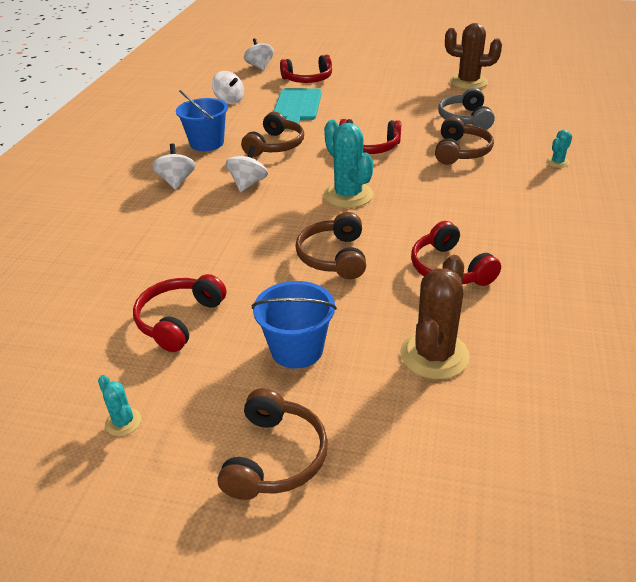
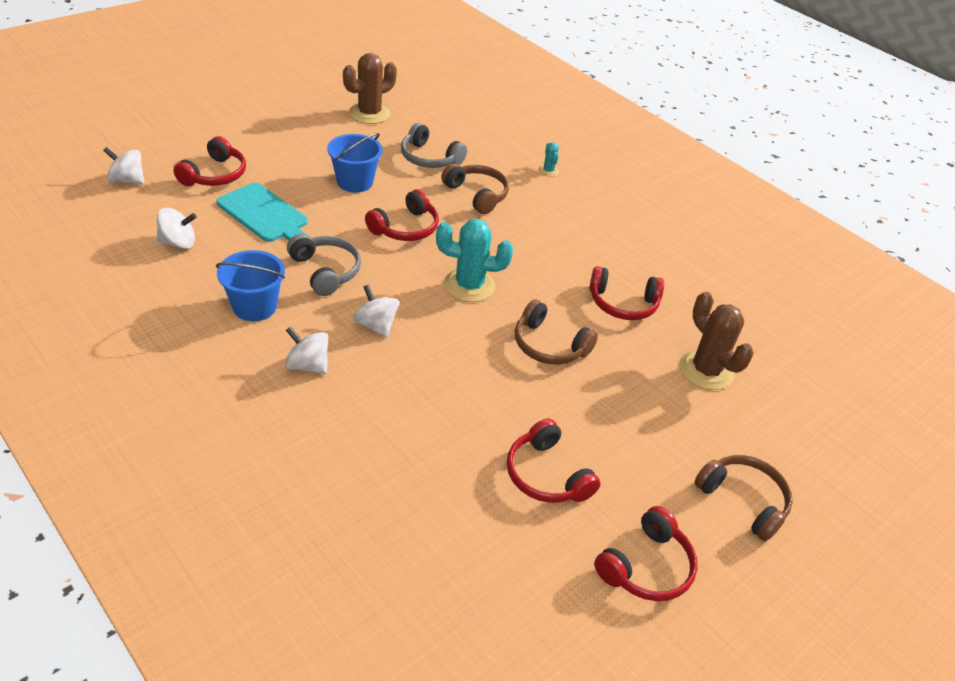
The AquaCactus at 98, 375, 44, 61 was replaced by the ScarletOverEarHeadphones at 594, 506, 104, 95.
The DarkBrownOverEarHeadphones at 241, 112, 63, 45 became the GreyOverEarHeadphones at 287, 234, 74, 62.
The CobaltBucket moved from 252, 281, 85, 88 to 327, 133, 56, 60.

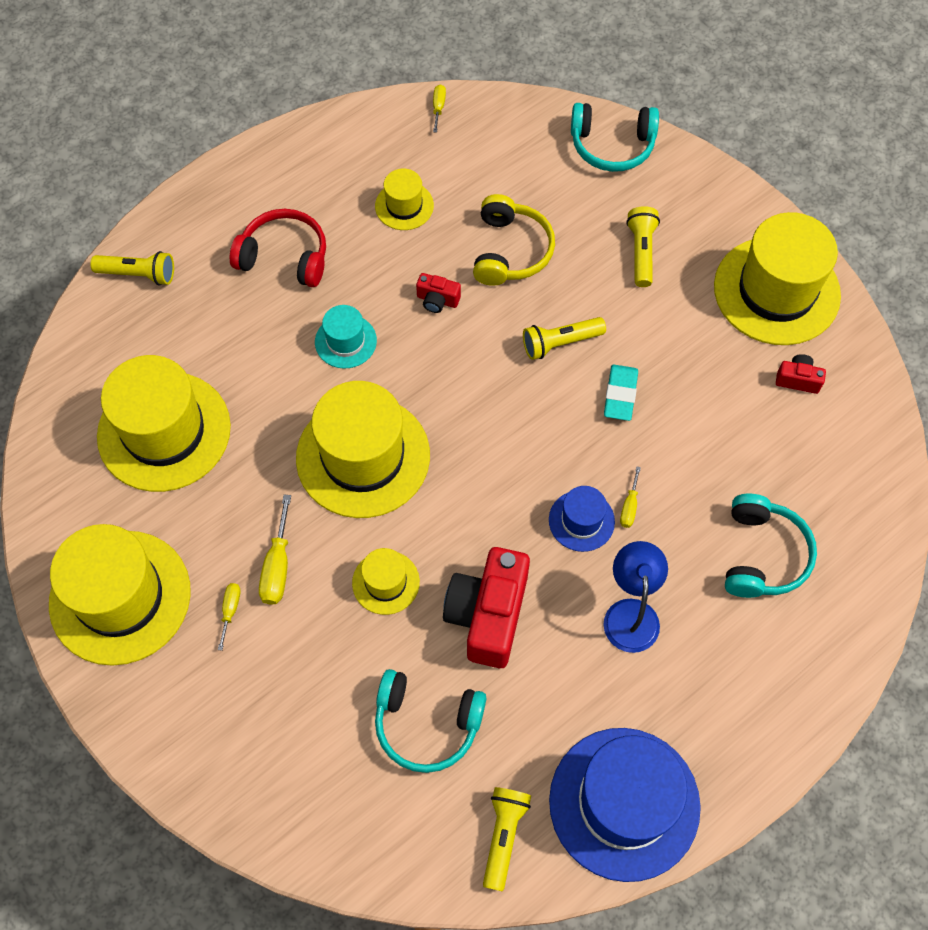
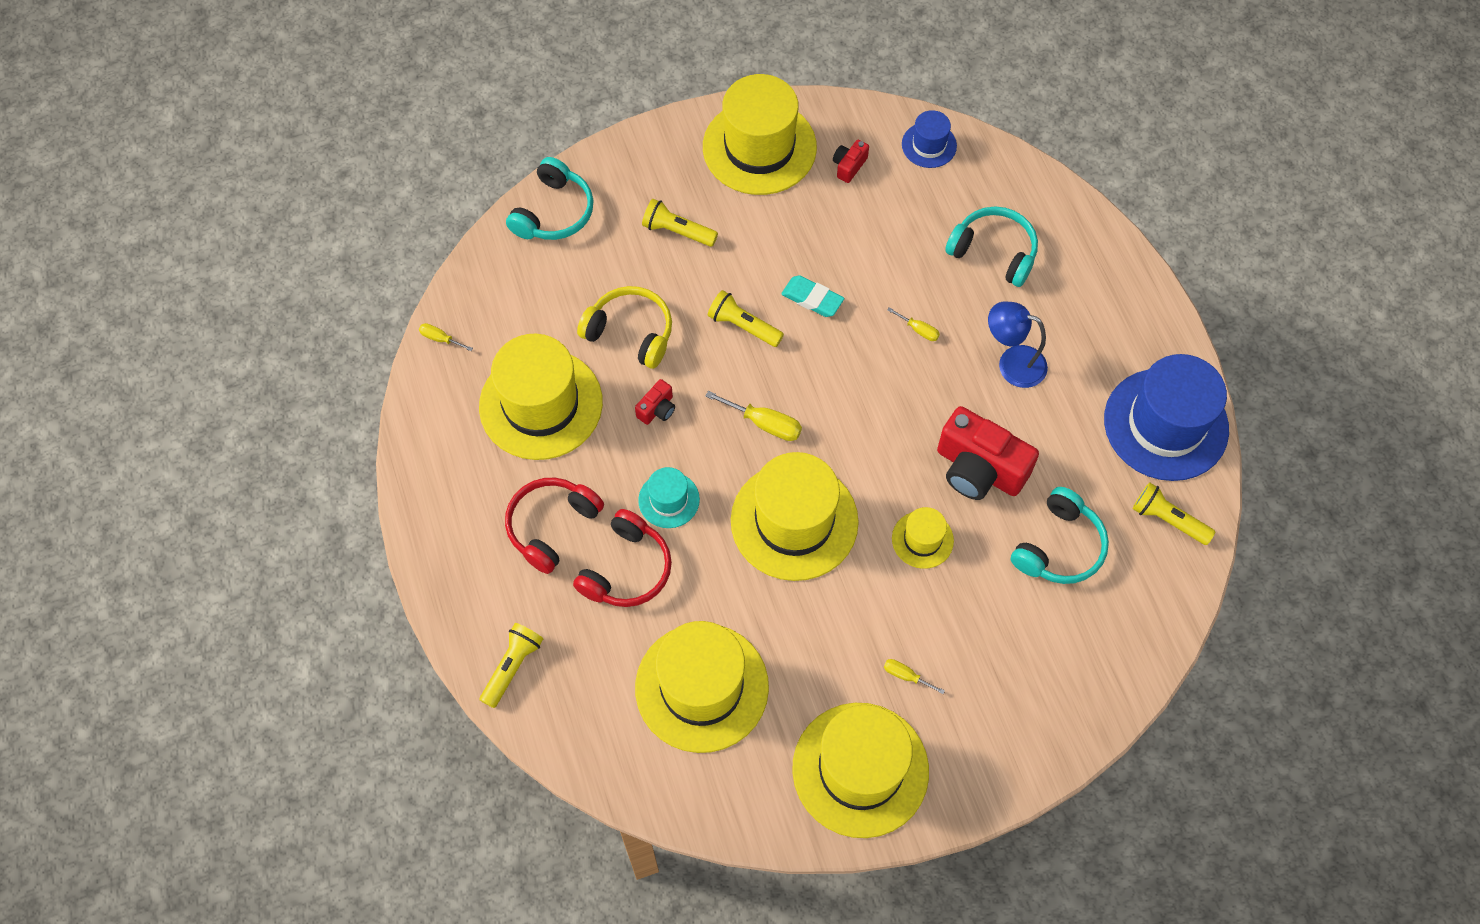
The YellowScrewdriver moved from 259, 495, 32, 110 to 705, 391, 97, 50.
The YellowHat at 375, 169, 59, 61 changed to 2.07 times the size.
The YellowFlashlight at 523, 317, 83, 43 turned 120 degrees clockwise.
The CobaltHat moved from 549, 486, 66, 66 to 902, 110, 55, 58.
The ScarletOverEarHeadphones at 573, 509, 99, 98 appeared.

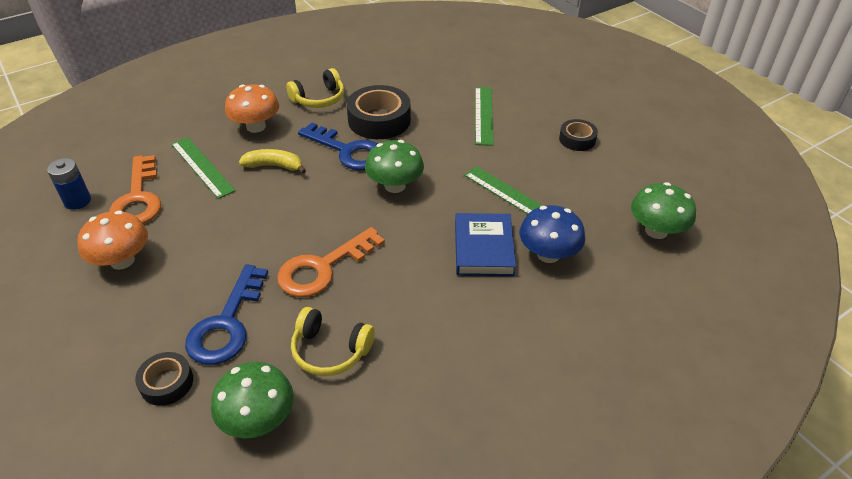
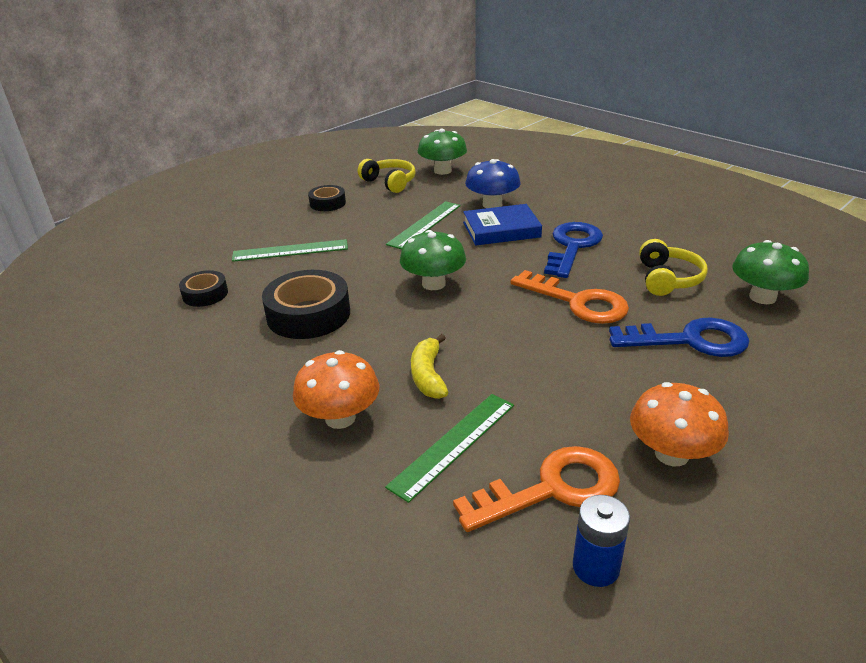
The BlackRollOfTape moved from 135, 352, 58, 54 to 179, 270, 49, 37.
The YellowOverEarHeadphones moved from 286, 68, 58, 40 to 358, 159, 58, 34.
The CobaltDoorKey moved from 298, 122, 80, 49 to 544, 222, 59, 56.

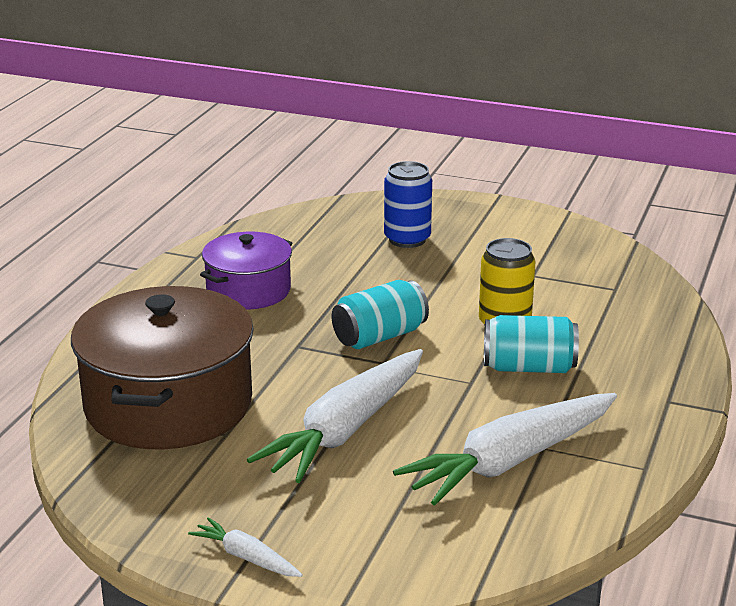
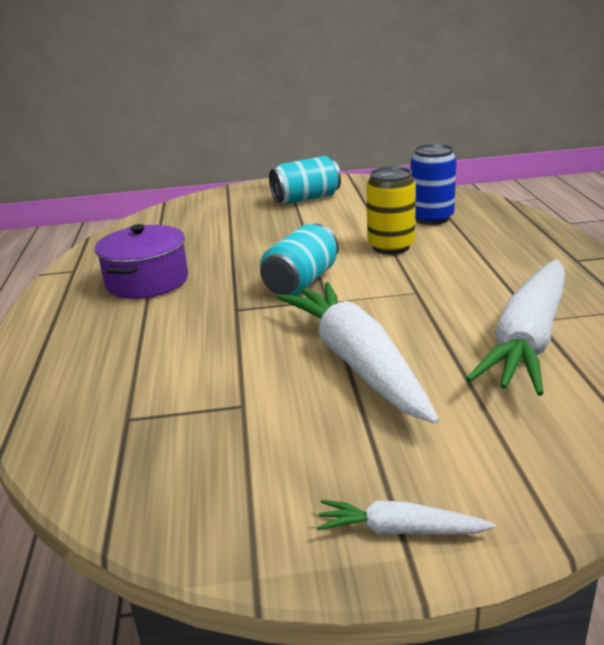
The DarkBrownStockpot at 71, 286, 183, 163 disappeared.
The WhiteCarrot at 247, 349, 176, 134 turned 150 degrees clockwise.
The CobaltSodaCan moved from 384, 161, 48, 87 to 411, 144, 46, 81.
The AquaSodaCan moved from 484, 315, 95, 58 to 269, 156, 72, 48.

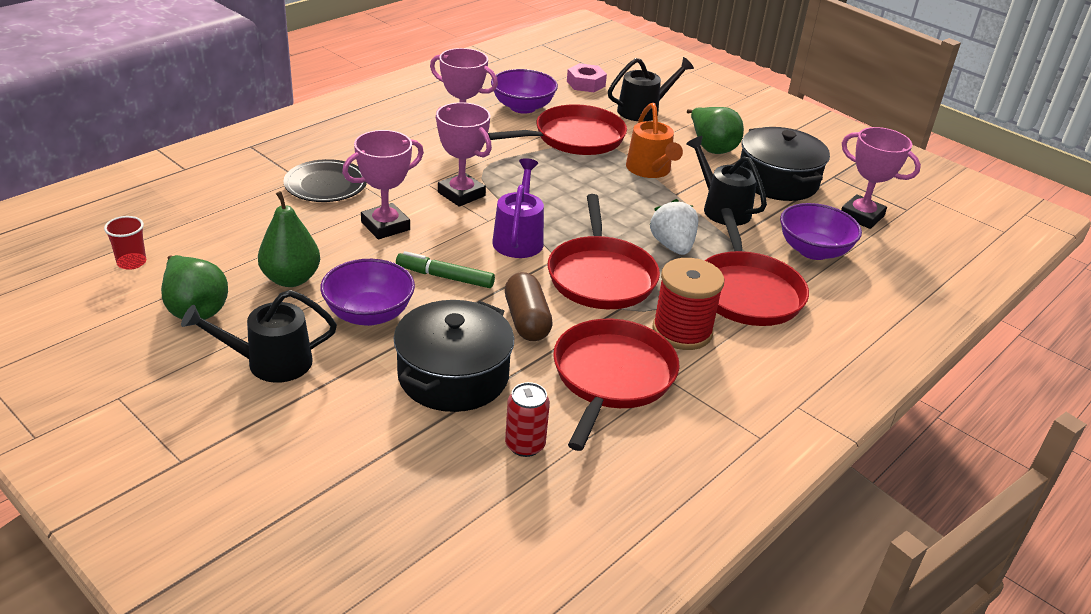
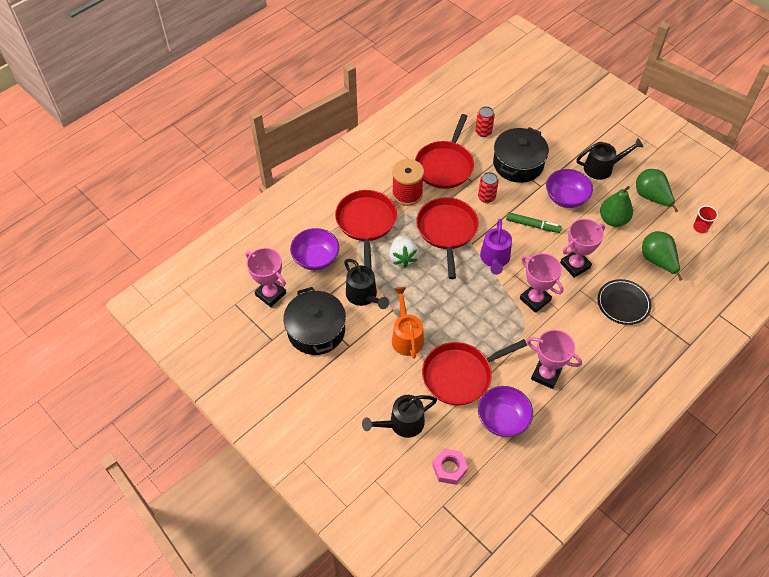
The DarkBrownCapsule at 505, 272, 48, 69 was replaced by the ScarletSodaCan at 478, 172, 21, 31.
The GreenPearFruit moved from 687, 107, 57, 47 to 642, 231, 40, 50.

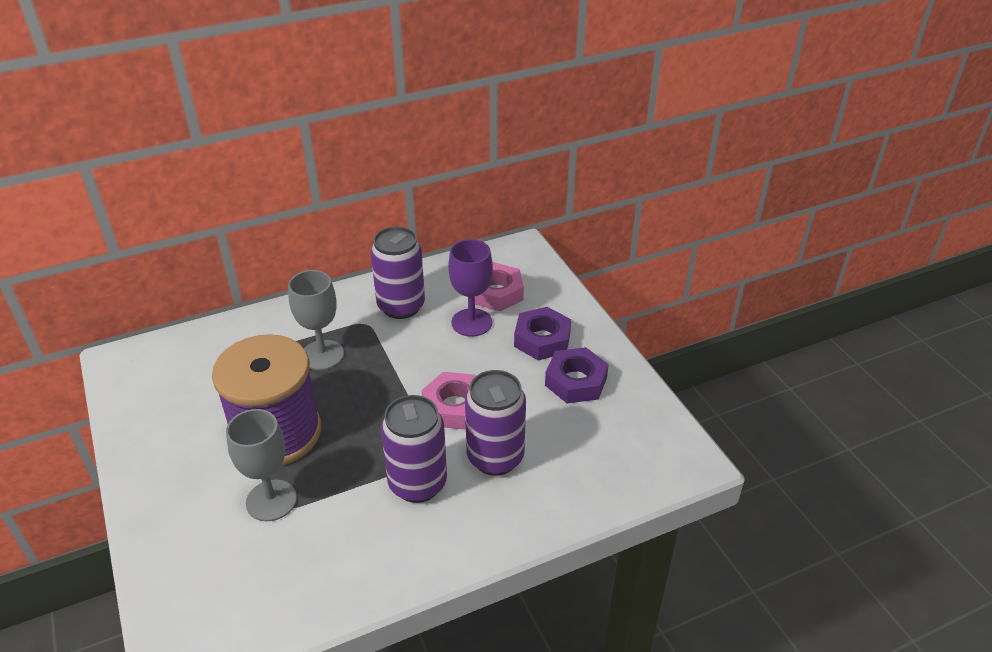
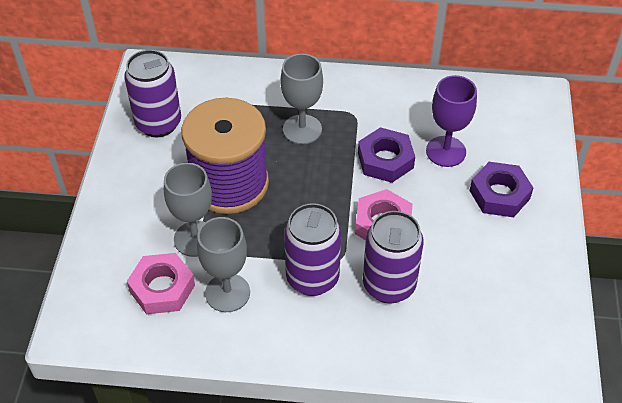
The RoyalPurpleSodaCan moved from 371, 226, 54, 93 to 124, 50, 57, 87.
The PinkNut moved from 475, 262, 49, 49 to 127, 253, 68, 61.
The RoyalPurpleNut moved from 545, 347, 64, 56 to 358, 127, 57, 56.
The GreyChalice at 197, 217, 53, 95 appeared.

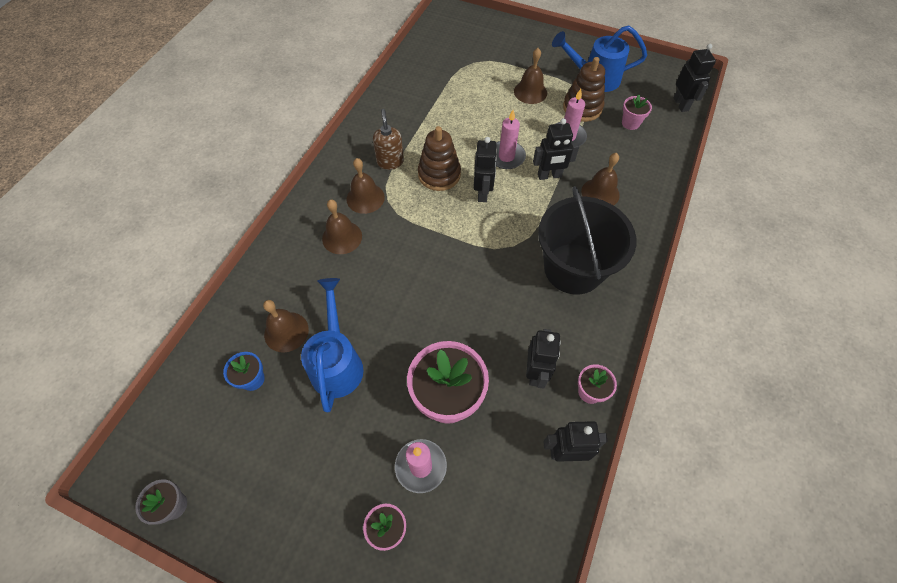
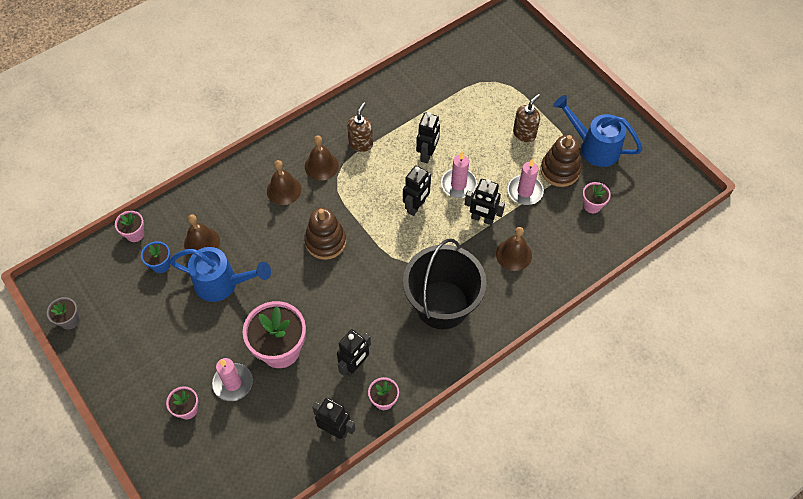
The CobaltWateringCan at 301, 278, 62, 134 turned 75 degrees clockwise.
The DarkBrownRingStacker moved from 418, 126, 43, 65 to 304, 208, 42, 52.
The DarkBrownHandBell at 514, 48, 33, 56 was replaced by the DarkBrownPumpBottle at 513, 94, 27, 48.
The BlackRobot moved from 674, 44, 42, 68 to 416, 112, 24, 52.
The PinkFlowerPot at 115, 211, 29, 31 appeared.

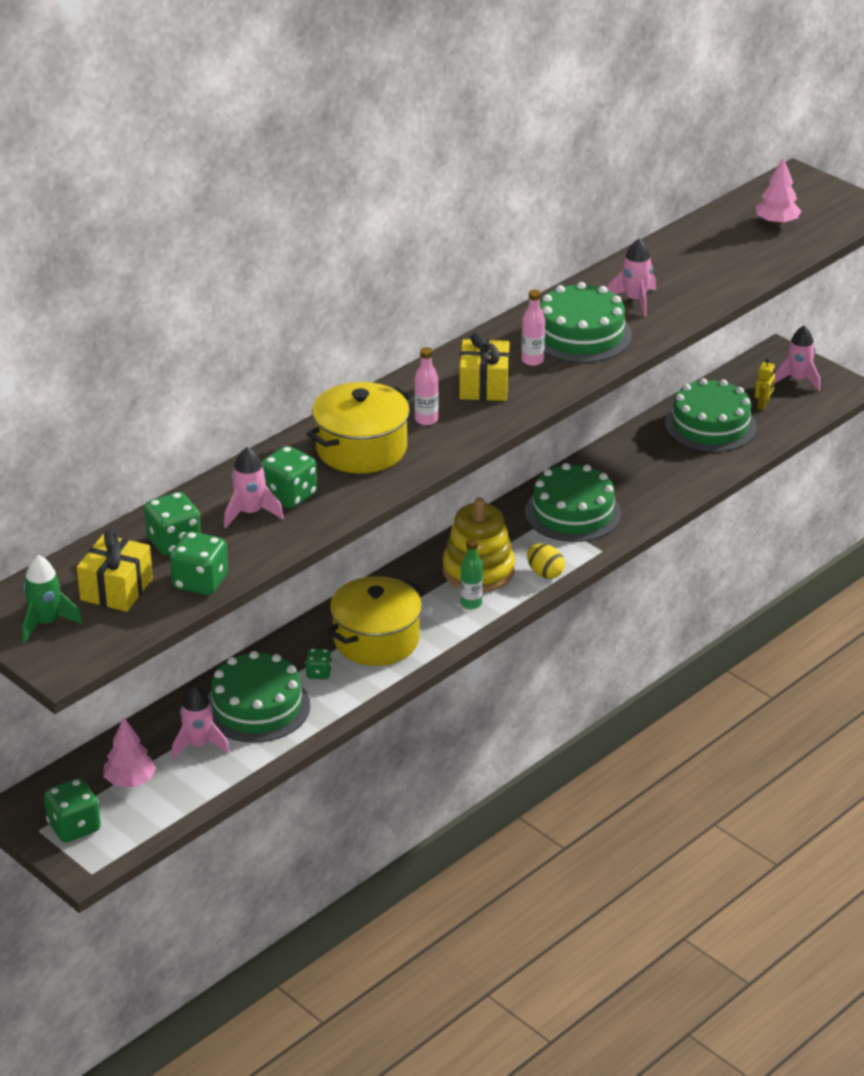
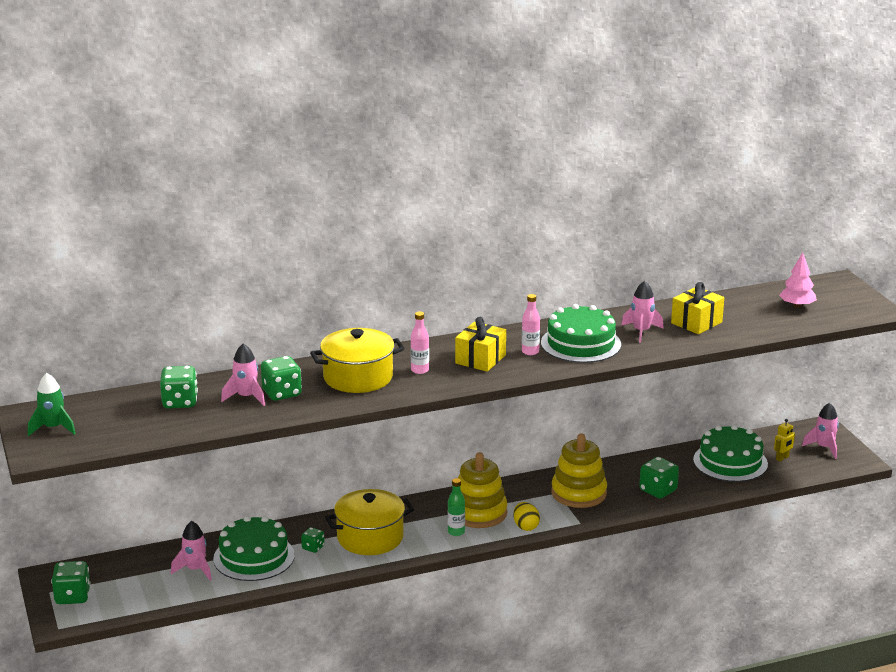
The YellowGift moved from 77, 530, 76, 82 to 671, 282, 53, 52.
The PinkFirTree at 103, 718, 53, 69 disappeared.
The GreenGameDie moved from 170, 532, 58, 63 to 639, 457, 40, 42.
The GreenGateau at 525, 463, 96, 79 was replaced by the YellowRingStacker at 551, 433, 56, 75.

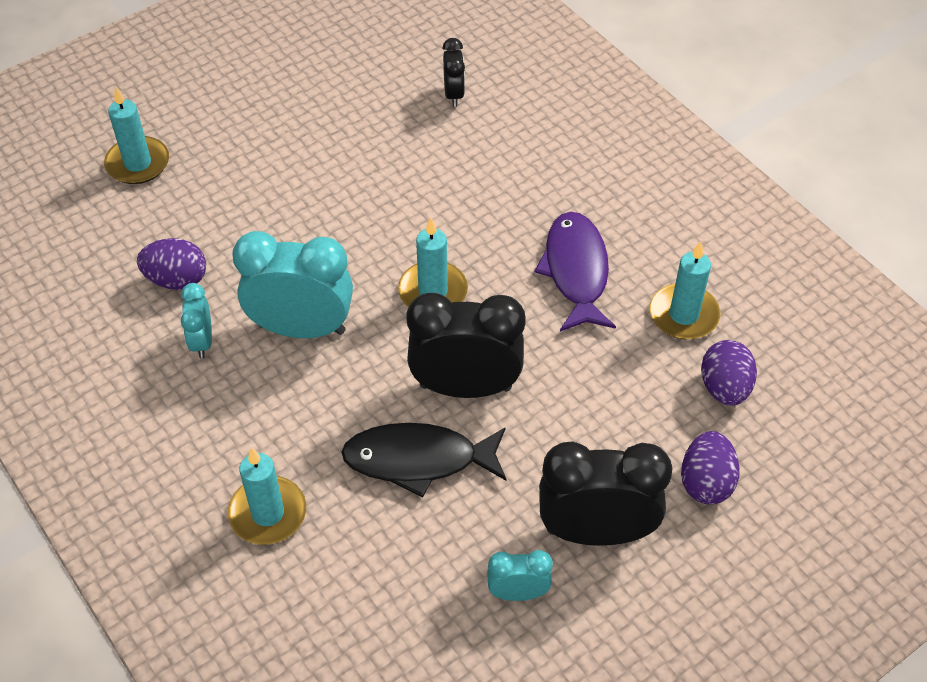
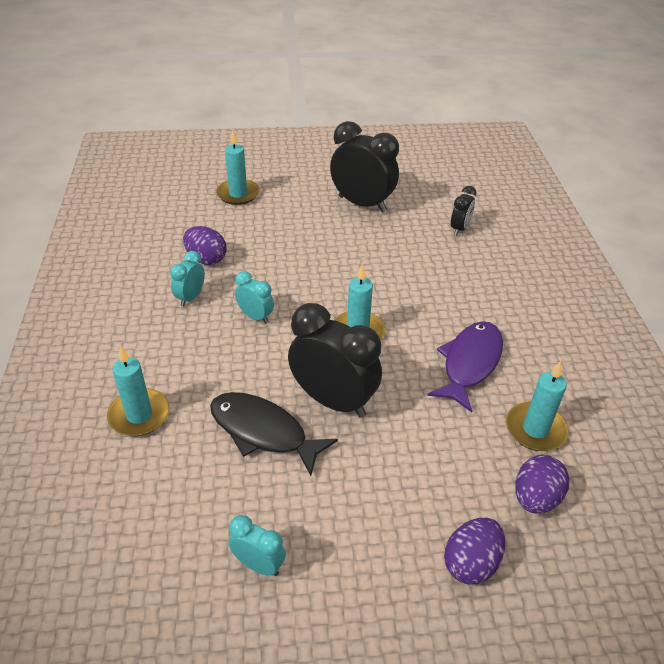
The AquaAlarmClock at 232, 231, 121, 107 changed to 0.50 times the size.
The BlackAlarmClock moved from 539, 441, 133, 105 to 330, 121, 69, 92.

